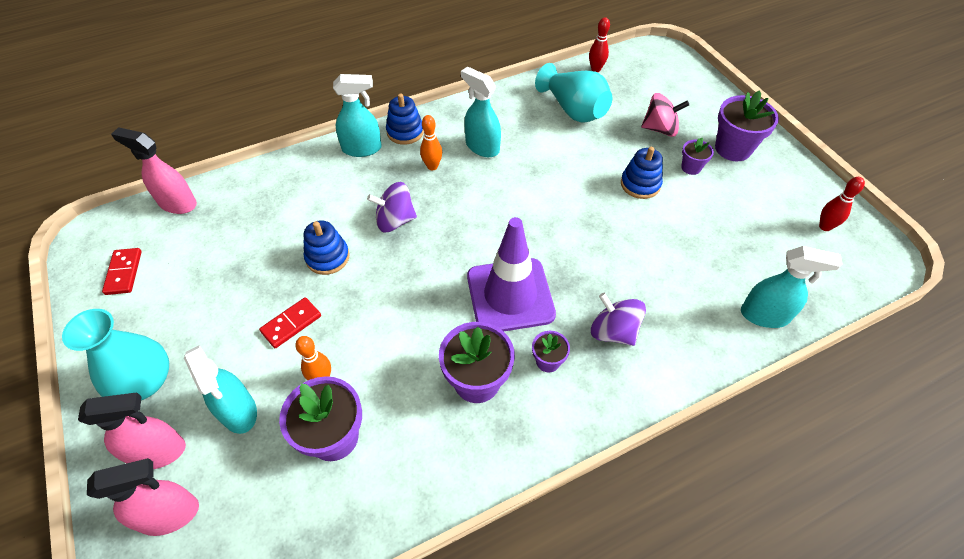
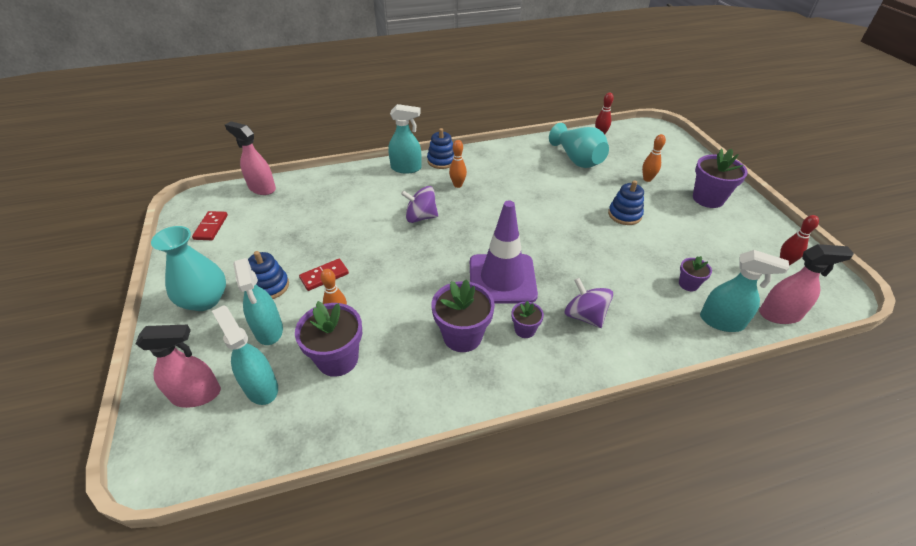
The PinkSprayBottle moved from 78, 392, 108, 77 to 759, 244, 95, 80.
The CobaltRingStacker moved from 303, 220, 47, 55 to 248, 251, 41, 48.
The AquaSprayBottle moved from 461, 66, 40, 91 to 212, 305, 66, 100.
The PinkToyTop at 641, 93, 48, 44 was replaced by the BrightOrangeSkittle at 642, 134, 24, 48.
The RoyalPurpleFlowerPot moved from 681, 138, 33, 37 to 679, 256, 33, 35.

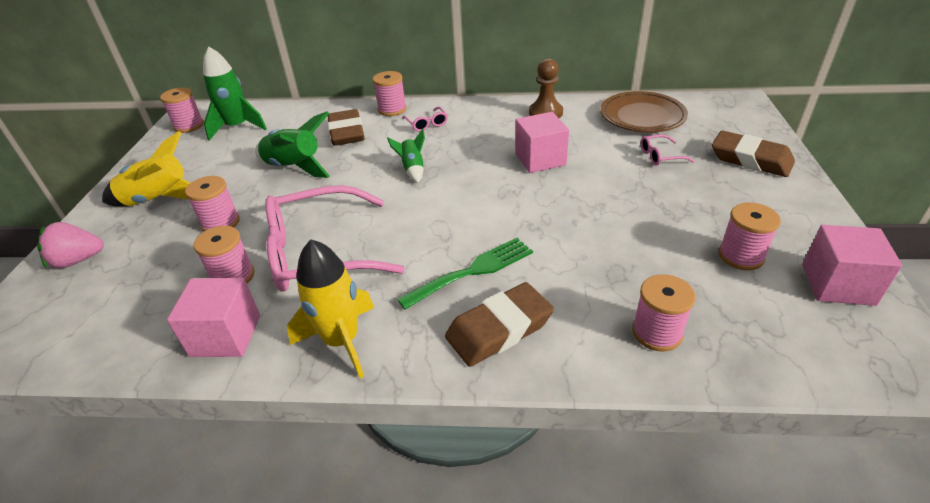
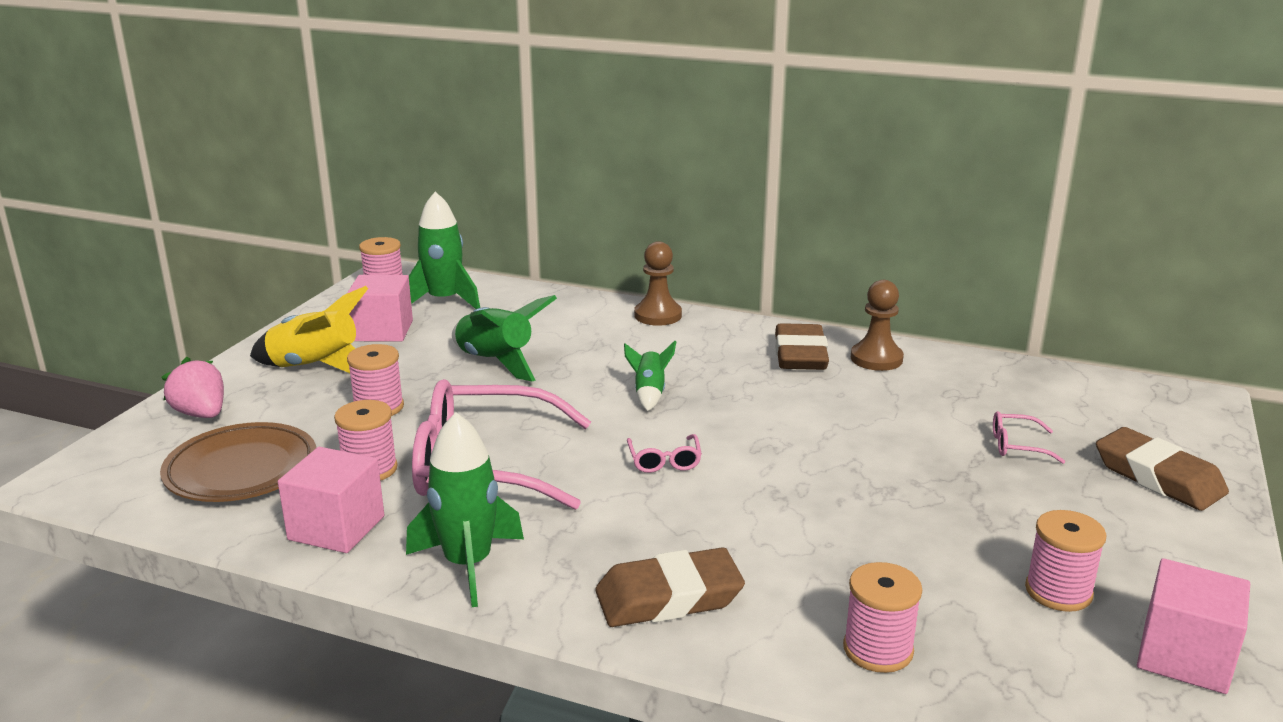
The PinkStrawberry at 37, 222, 67, 46 turned 45 degrees clockwise.
The YellowSpaceship at 287, 239, 87, 139 became the GreenSpaceship at 406, 412, 118, 195.
The DarkBrownEraser moved from 327, 109, 38, 37 to 775, 323, 54, 47.
The PinkSpool at 373, 71, 33, 45 was replaced by the DarkBrownGamePawn at 634, 241, 48, 85.
The GreenDinnerFork at 397, 238, 136, 72 disappeared.
The PinkEyeglasses moved from 403, 107, 45, 25 to 627, 434, 75, 39.
The PinkSolidCube moved from 515, 112, 54, 61 to 347, 275, 66, 67.
The DarkBrownPlate moved from 600, 91, 88, 41 to 160, 422, 156, 80.

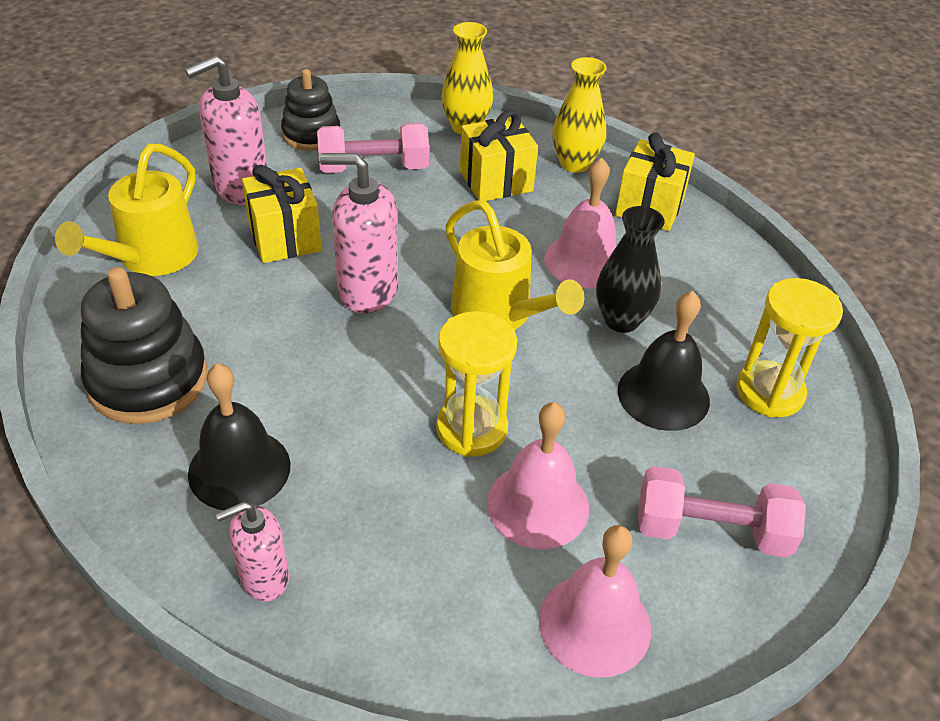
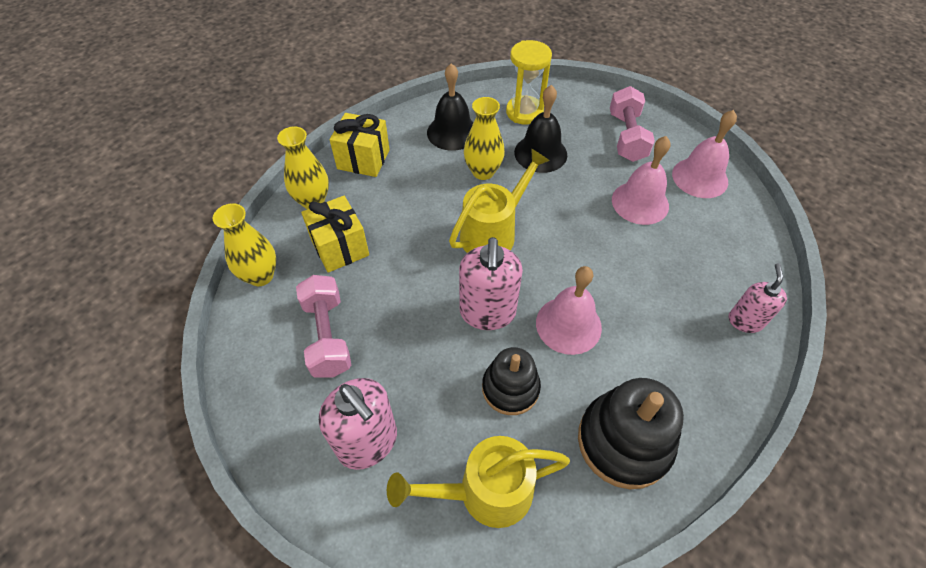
The YellowWateringCan at 55, 144, 144, 132 turned 150 degrees clockwise.
The BlackHandBell moved from 188, 363, 102, 147 to 427, 63, 47, 88.
The PinkPumpBottle at 216, 502, 73, 99 turned 135 degrees counterclockwise.
The YellowGift at 242, 165, 80, 98 disappeared.
The BlackRingStacker moved from 281, 69, 59, 82 to 482, 347, 59, 68.
The YellowSandglass at 436, 311, 81, 146 disappeared.
The PinkHandBell moved from 544, 157, 72, 131 to 536, 266, 66, 89.
The BlackFlowerVase at 596, 206, 69, 127 became the YellowFlowerVase at 464, 97, 41, 83.

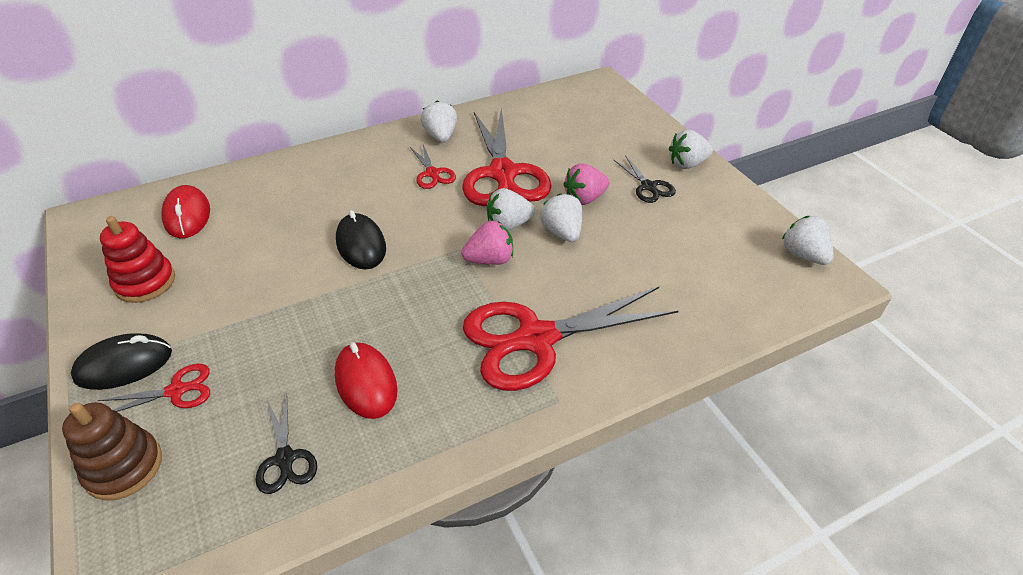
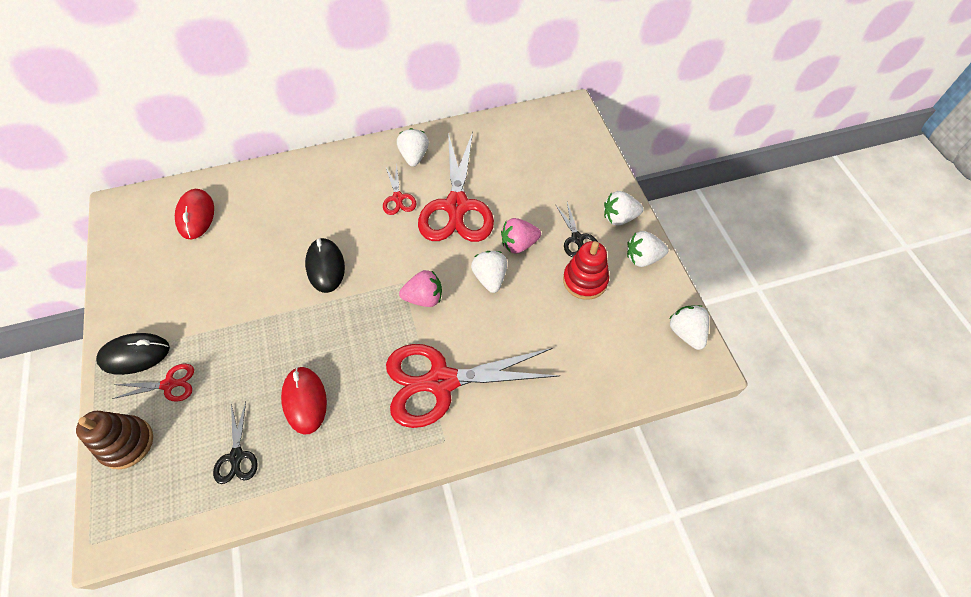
The ScarletRingStacker moved from 100, 216, 75, 87 to 563, 241, 46, 59.
The WhiteStrawberry moved from 487, 188, 49, 42 to 627, 231, 42, 36.

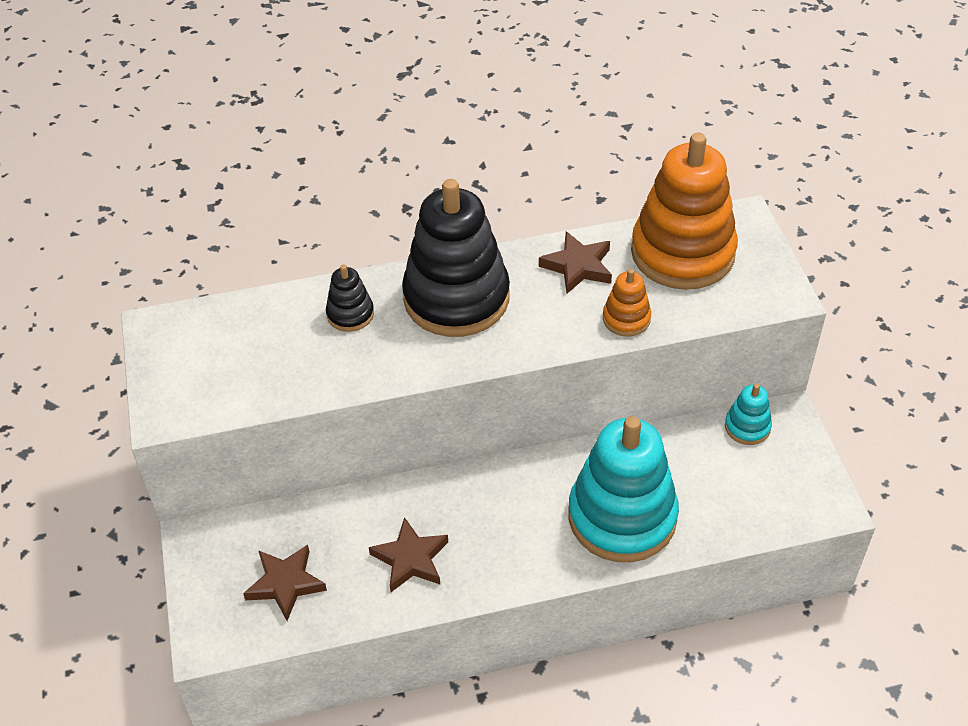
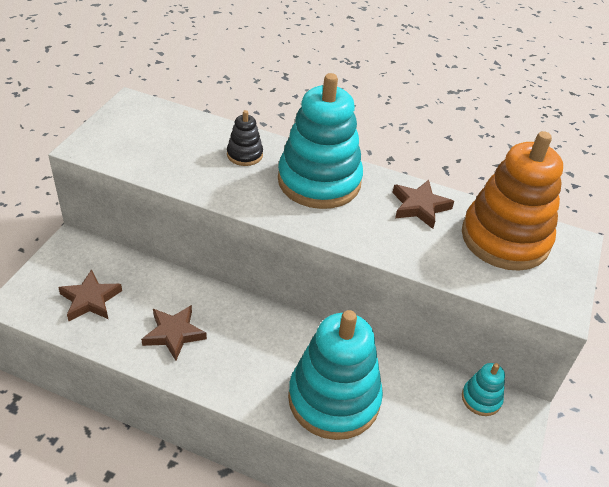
The BlackRingStacker at 402, 179, 108, 158 became the AquaRingStacker at 278, 73, 85, 136.
The BrightOrangeRingStacker at 603, 269, 48, 68 disappeared.

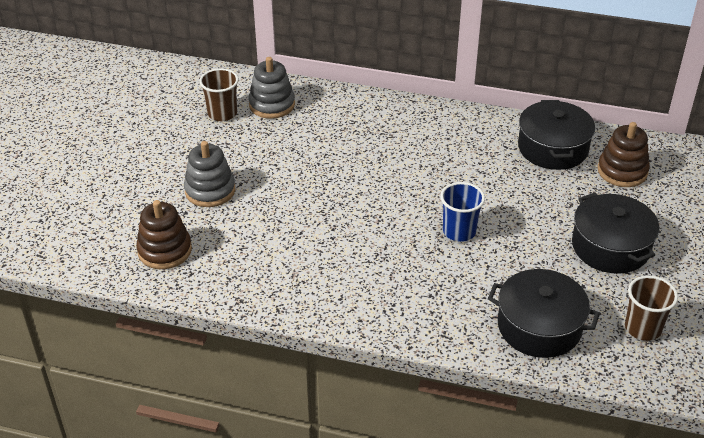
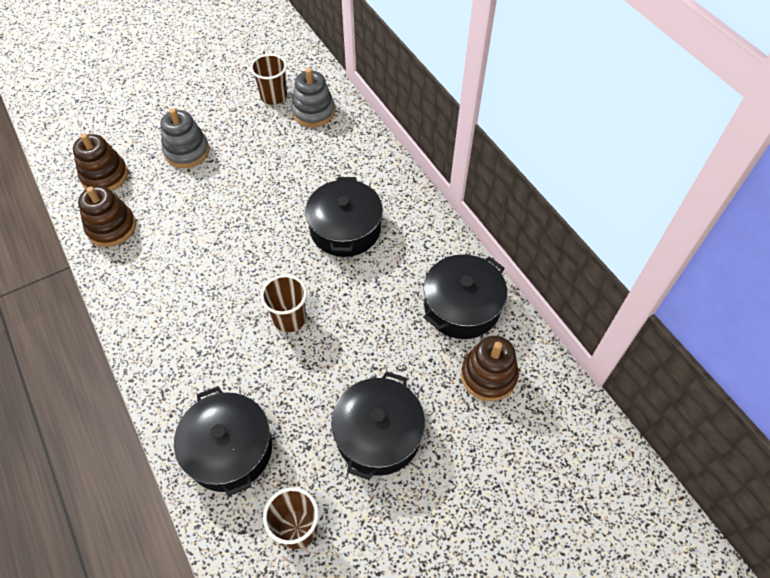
The CobaltCup at 440, 182, 45, 60 became the DarkBrownCup at 261, 275, 46, 57.
The DarkBrownRingStacker at 78, 186, 58, 61 appeared.
The BlackStockpot at 305, 177, 78, 80 appeared.

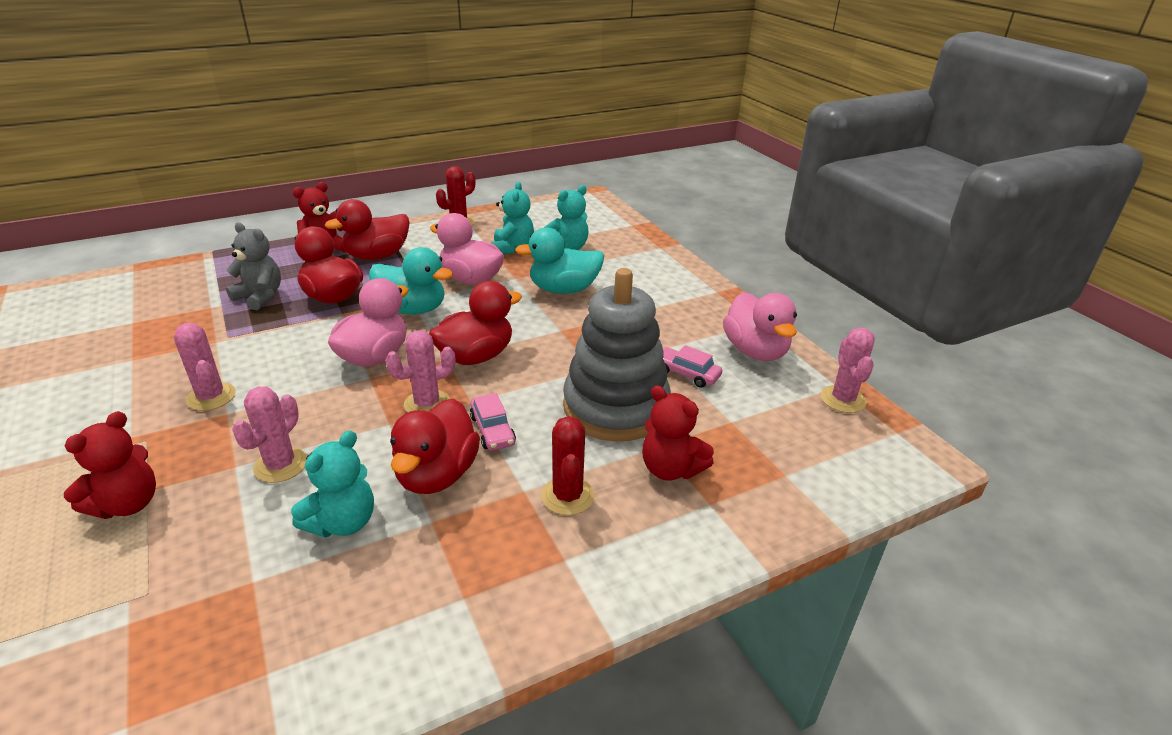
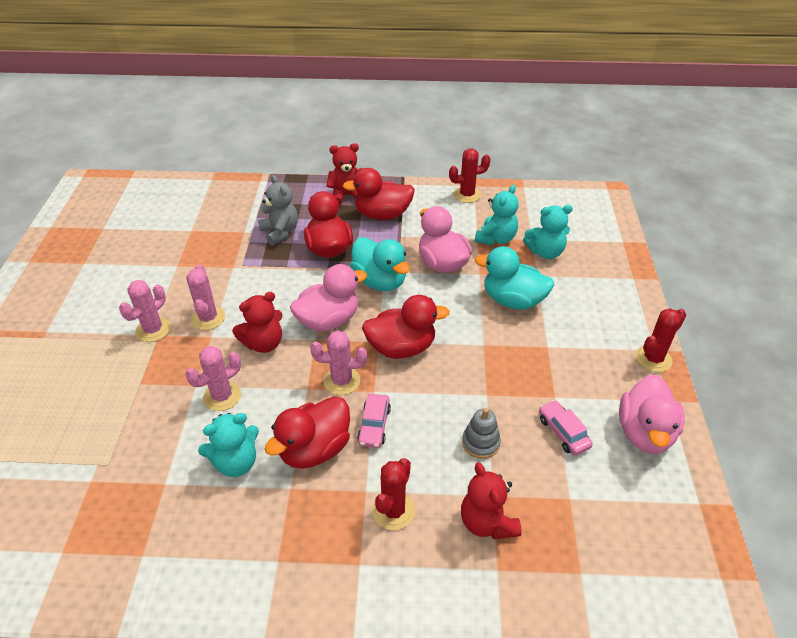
The ScarletTeddy moved from 64, 411, 92, 108 to 232, 292, 50, 61.
The GreyRingStacker at 563, 268, 108, 173 changed to 0.41 times the size.
The PinkCactus moved from 821, 328, 54, 85 to 119, 280, 52, 62.
The ScarletCactus at 636, 308, 50, 64 appeared.

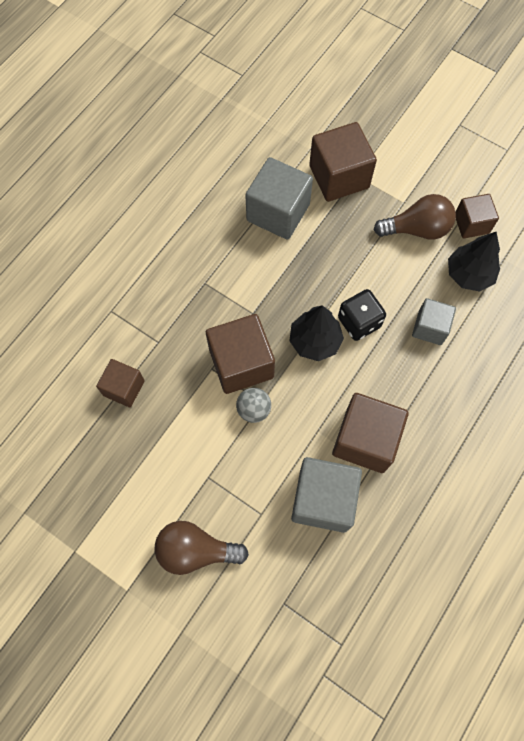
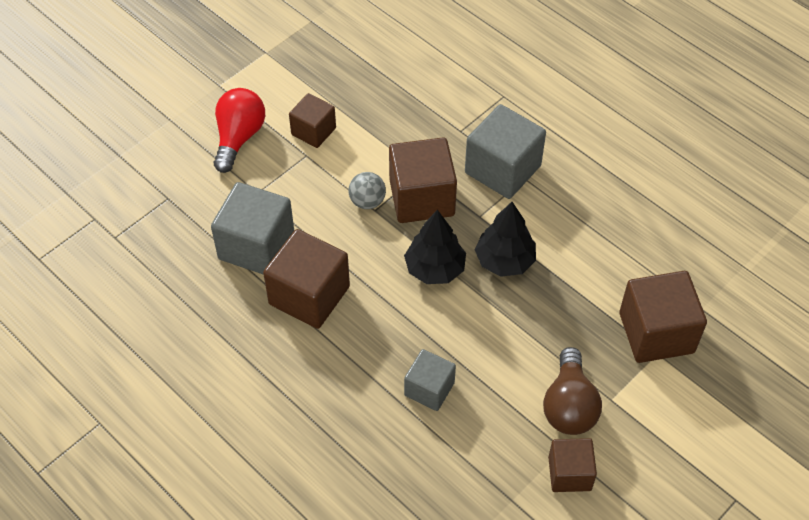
The DarkBrownSolidCube moved from 96, 359, 49, 48 to 289, 93, 47, 55.
The DarkBrownLightbulb at 155, 521, 94, 54 became the ScarletLightbulb at 214, 88, 51, 85.
The GreySolidCube moved from 245, 157, 68, 83 to 465, 104, 81, 95.
The BlackGameDie at 338, 289, 48, 52 disappeared.
The BlackFirTree moved from 448, 232, 52, 60 to 475, 202, 61, 75.

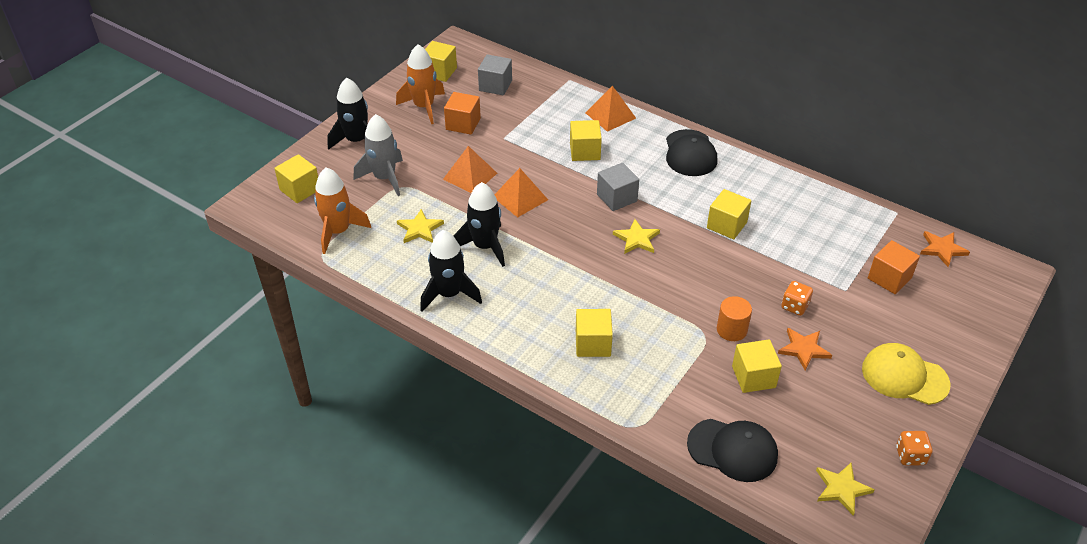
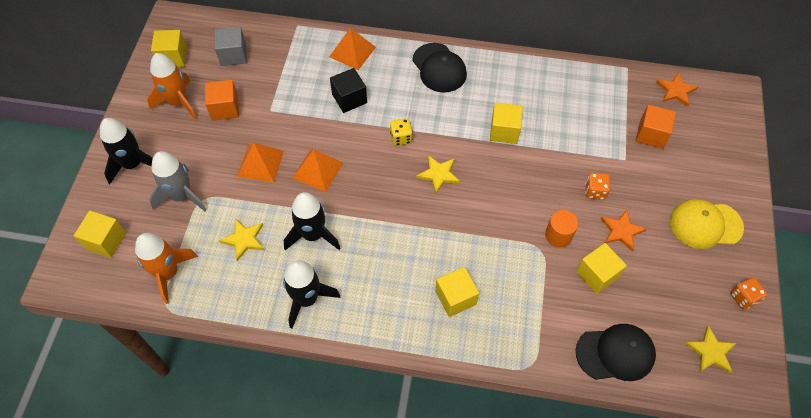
The YellowSolidCube at 570, 120, 32, 41 became the BlackSolidCube at 330, 68, 37, 45.
The GreySolidCube at 597, 163, 42, 48 was replaced by the YellowGameDie at 390, 118, 23, 28.

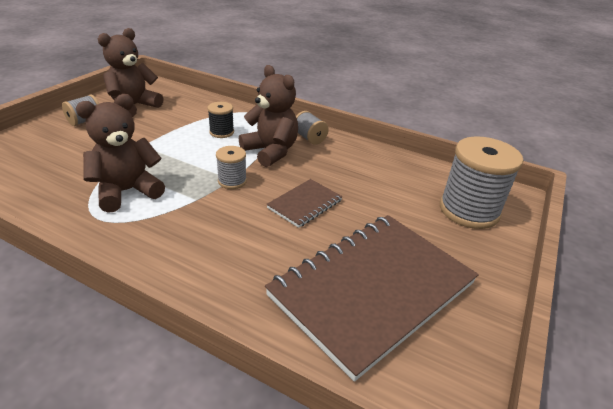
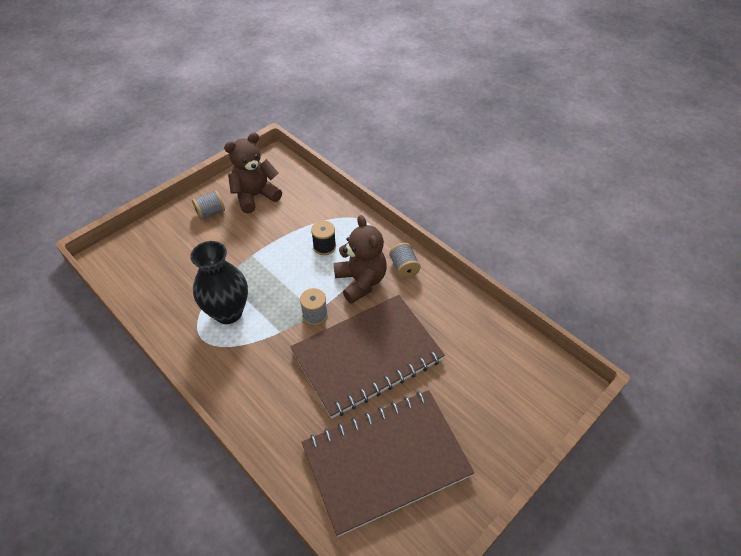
The DarkBrownTeddy at 76, 94, 89, 119 was replaced by the BlackFlowerVase at 190, 241, 58, 83.
The DarkBrownNotebook at 266, 179, 77, 49 changed to 2.23 times the size.
The GreySpool at 440, 136, 83, 93 disappeared.

